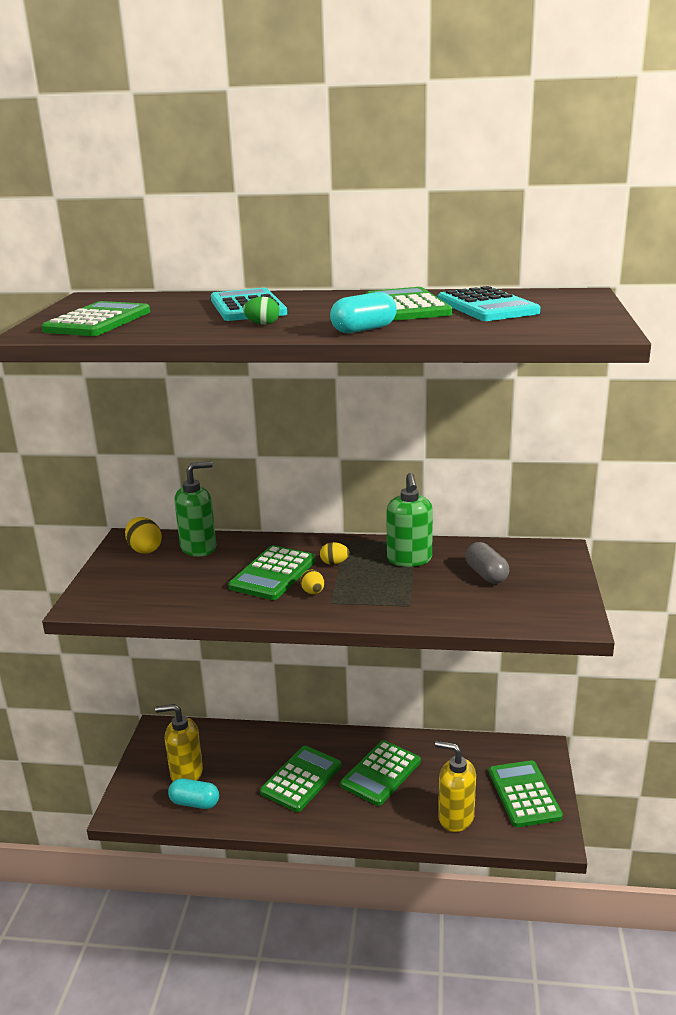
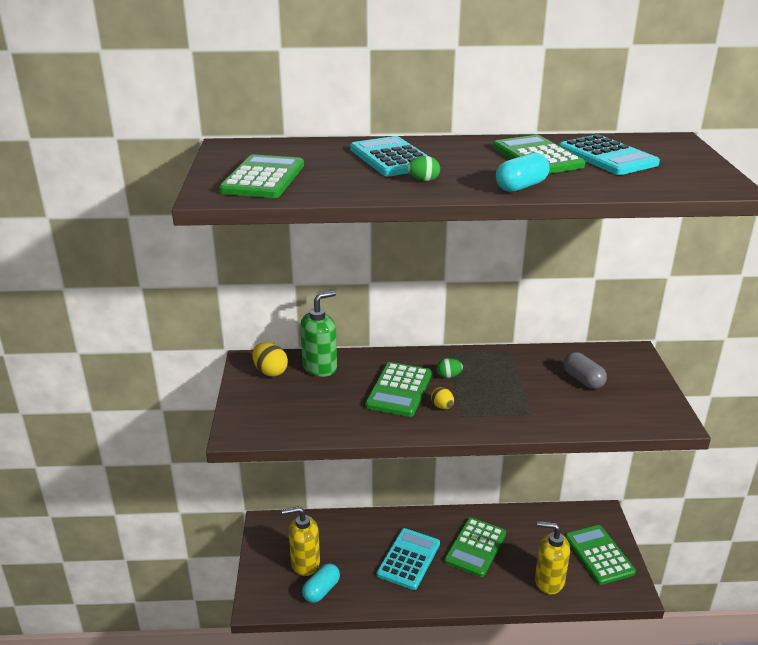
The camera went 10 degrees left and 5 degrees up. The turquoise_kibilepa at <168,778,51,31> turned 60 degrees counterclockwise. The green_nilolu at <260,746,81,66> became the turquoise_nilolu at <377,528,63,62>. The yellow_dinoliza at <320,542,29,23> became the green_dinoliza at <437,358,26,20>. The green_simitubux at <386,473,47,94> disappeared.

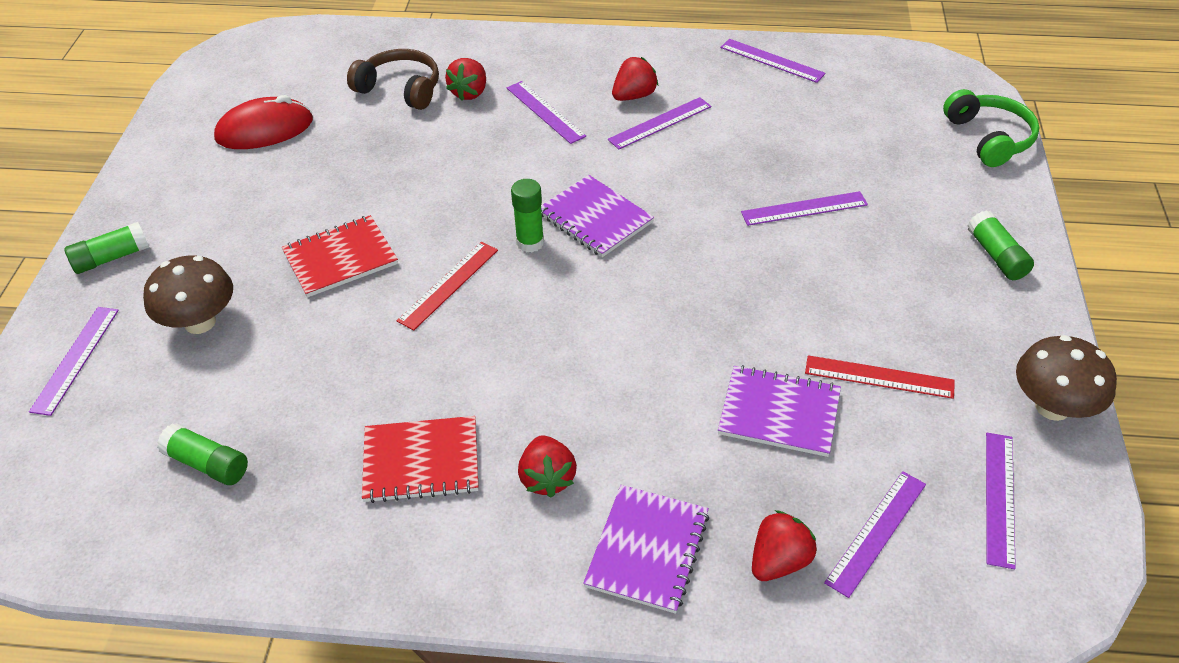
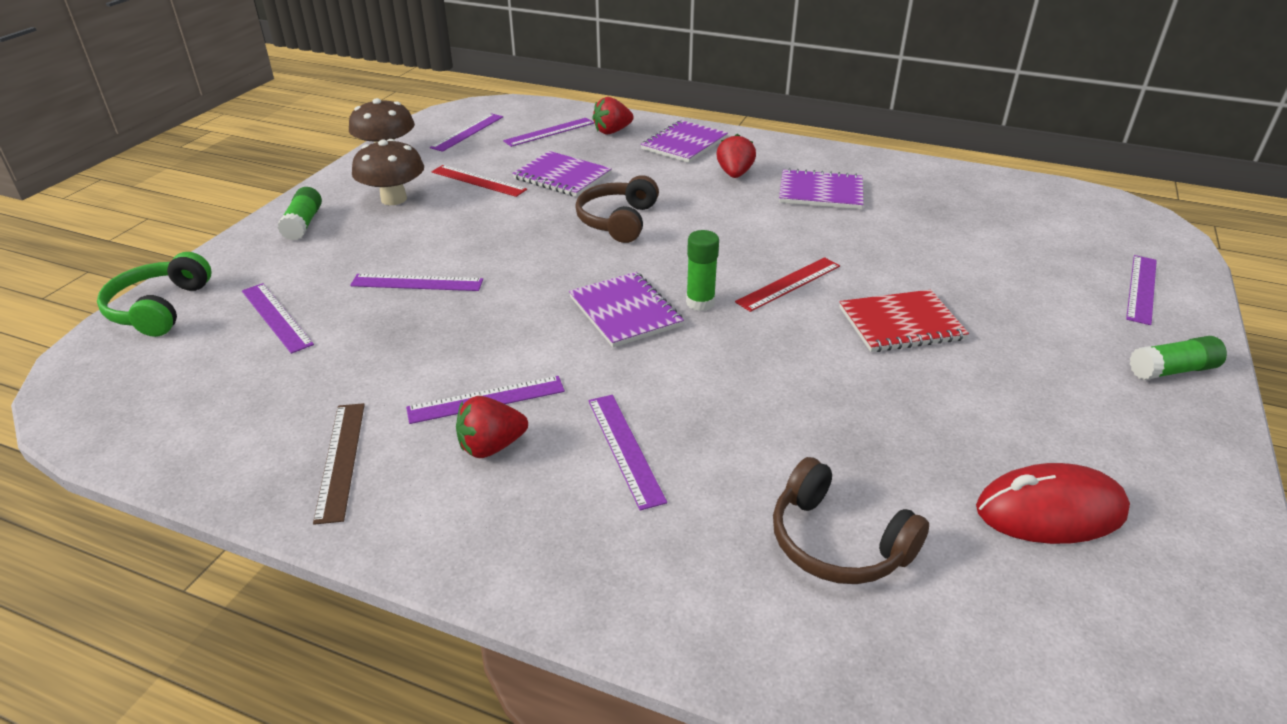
The camera went 165 degrees left and 10 degrees down. The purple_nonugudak moved from <720,39,106,44> to <242,283,72,71>. The brown_nonugudak at <313,403,52,122> appeared. The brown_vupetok moved from <143,256,90,78> to <352,139,72,66>. The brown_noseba at <575,175,84,68> appeared. The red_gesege at <362,416,116,87> became the purple_gesege at <779,168,85,41>. The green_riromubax at <157,423,91,62> disappeared. The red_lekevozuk at <445,58,41,43> disappeared.

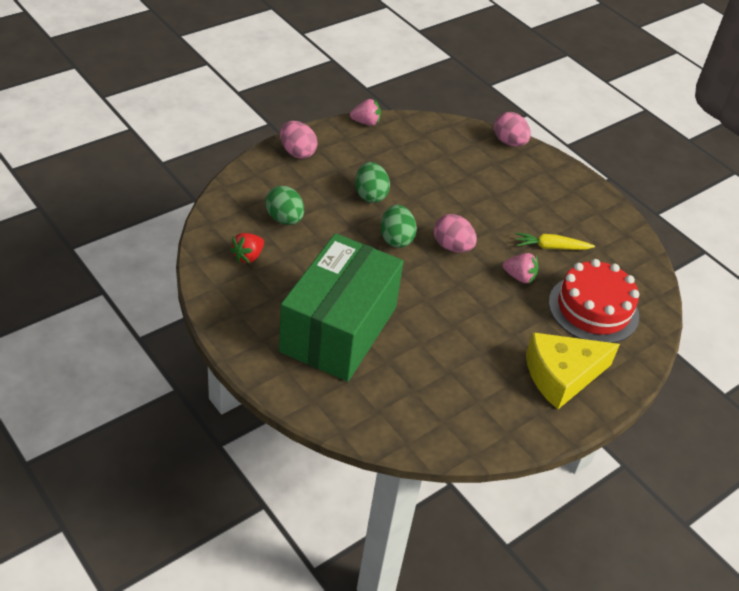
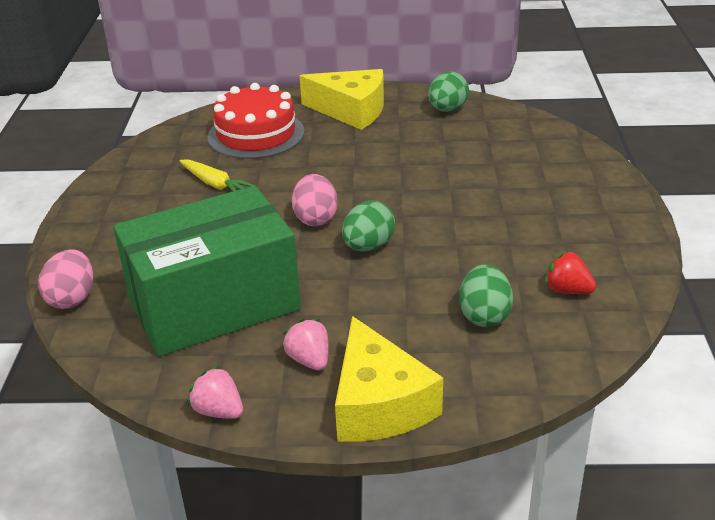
The camera went 135 degrees left and 10 degrees down. The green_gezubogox moved from <279,233,125,149> to <113,186,188,170>. The pink_lekevozuk moved from <503,253,35,30> to <282,319,47,52>. The pink_dinoliza at <280,121,38,38> was replaced by the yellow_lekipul at <335,316,108,126>. The green_dinoliza moved from <355,162,35,41> to <428,72,41,40>. The red_lekevozuk at <230,233,34,30> turned 135 degrees counterclockwise.

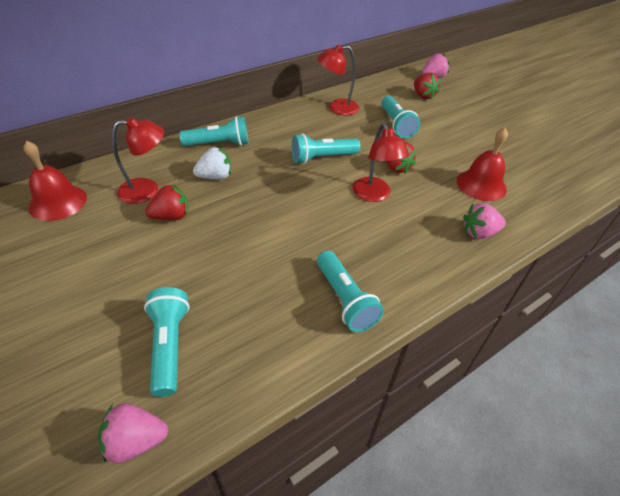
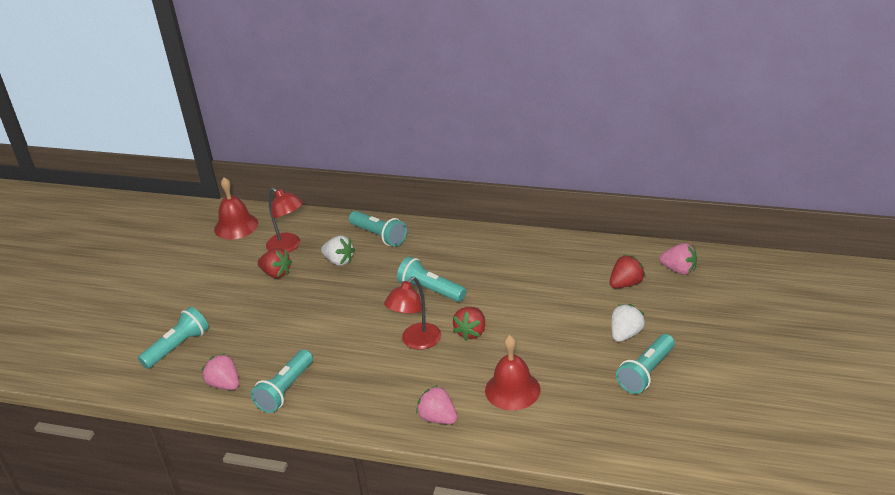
The camera went 55 degrees right and 10 degrees down. The pink_lekevozuk moved from <98,403,70,61> to <202,353,37,37>. The red_lekevozuk at <414,73,27,27> turned 150 degrees counterclockwise. The white_lekevozuk at <611,304,35,38> appeared. The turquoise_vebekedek moved from <381,96,39,42> to <616,334,59,60>. The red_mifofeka at <317,44,43,72> disappeared.

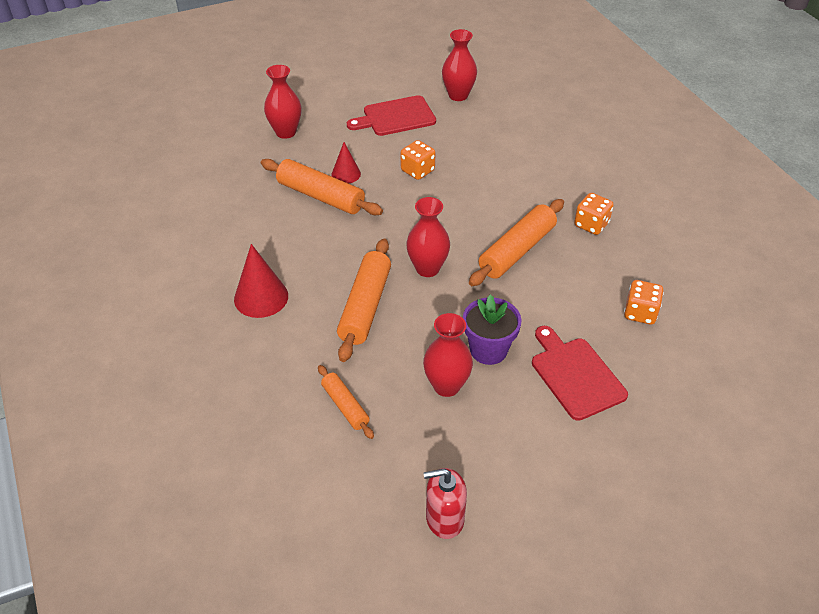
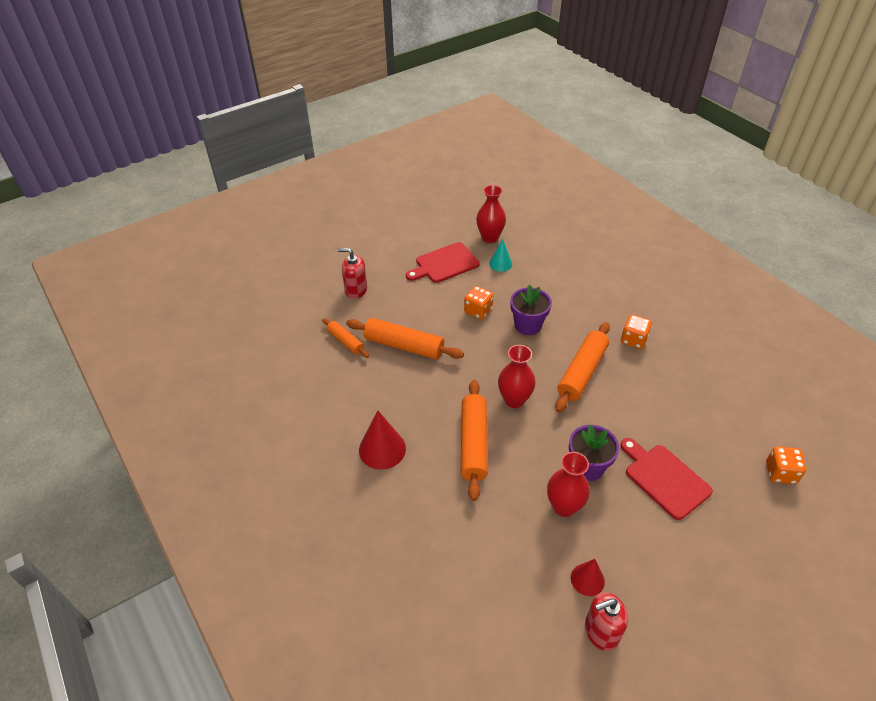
The camera went 10 degrees left and 0 degrees up. The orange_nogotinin moved from <318,365,56,74> to <322,318,47,40>. The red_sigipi at <264,65,38,74> was replaced by the red_simitubux at <337,248,30,51>. The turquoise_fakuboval at <489,239,23,33> appeared. The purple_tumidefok at <510,284,42,51> appeared. The red_fakuboval moved from <332,142,29,42> to <571,559,34,37>. The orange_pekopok moved from <624,280,40,45> to <766,446,40,38>.

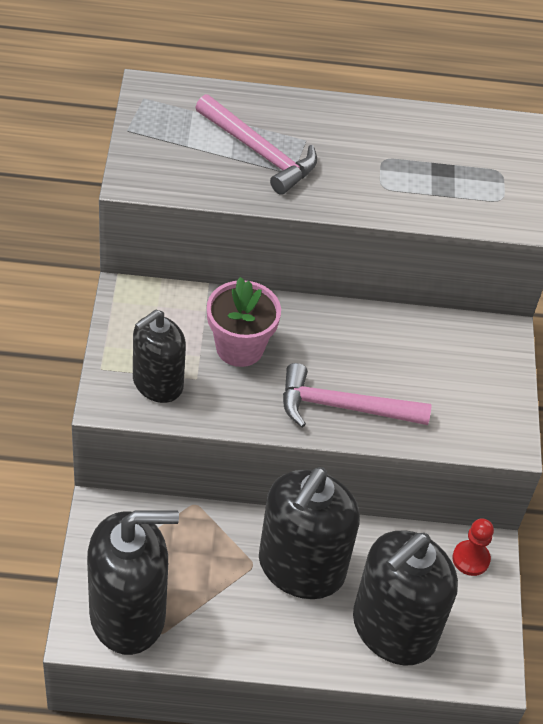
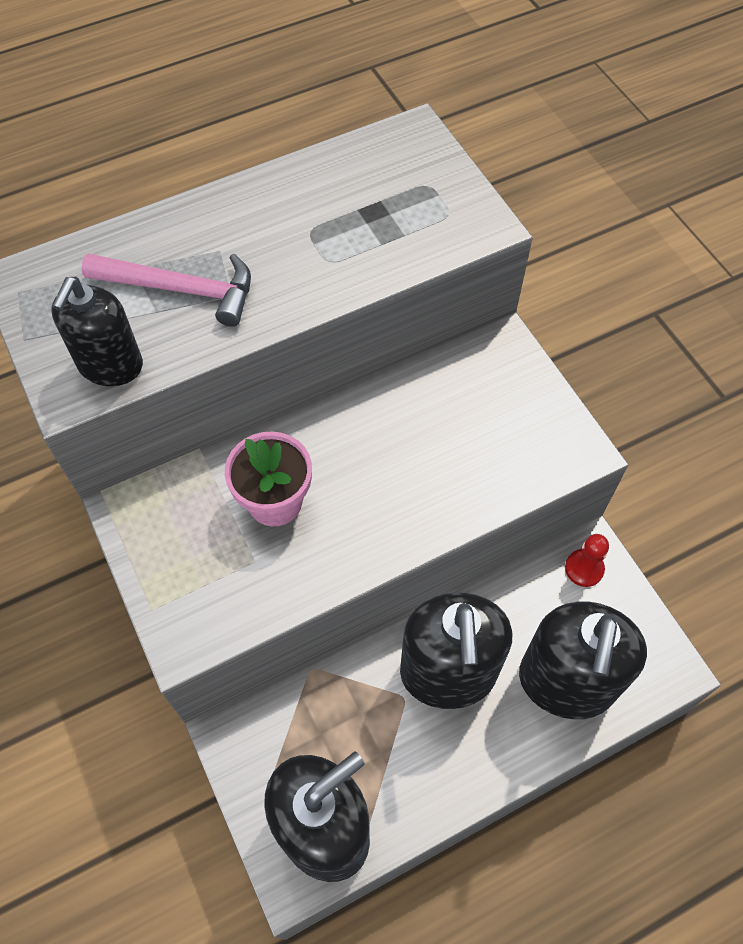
The camera went 25 degrees left and 10 degrees up. The black_simitubux moved from <133,310,53,93> to <51,277,92,109>. The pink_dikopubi at <283,363,148,64> disappeared.

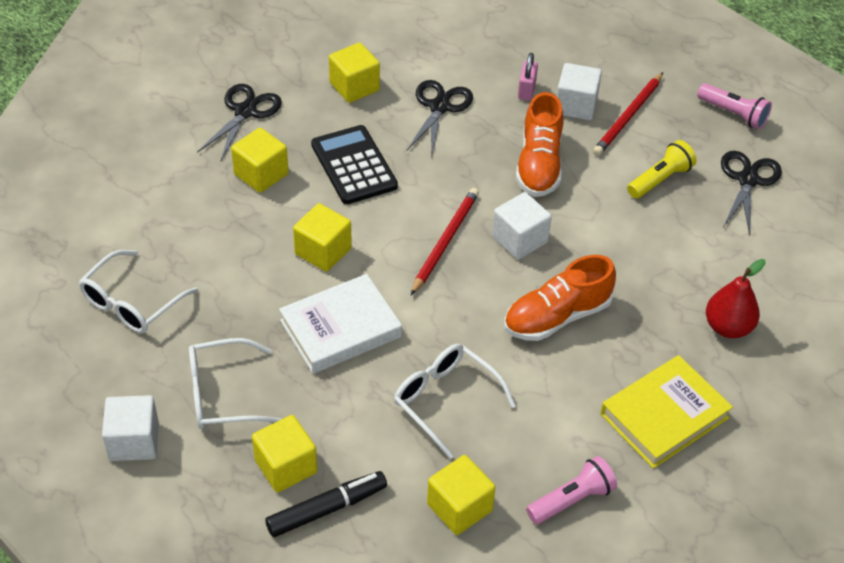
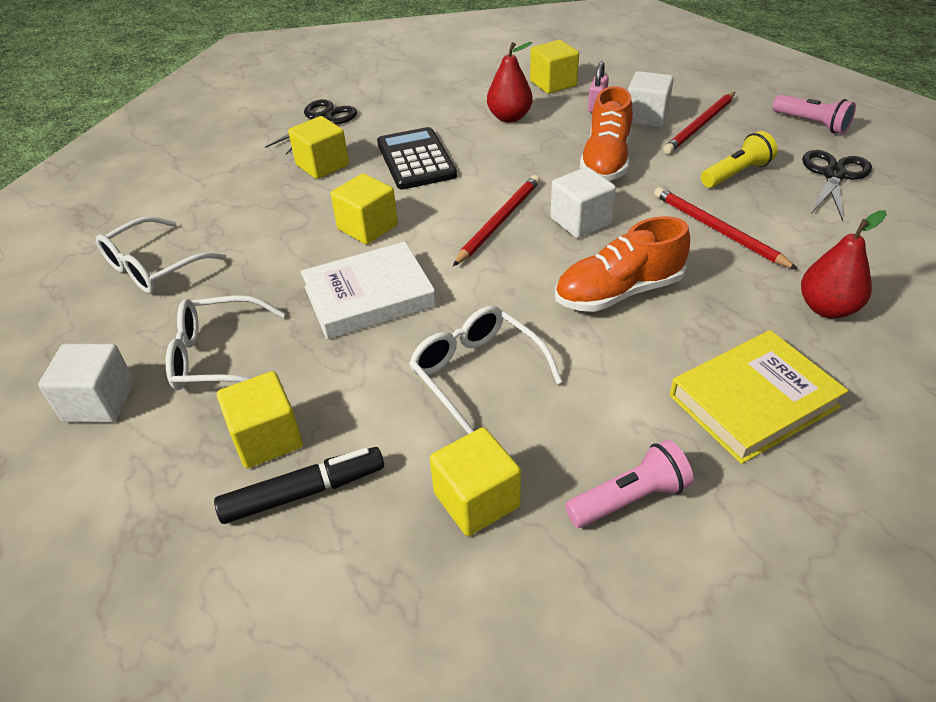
The camera went 10 degrees right and 5 degrees down. The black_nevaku at <406,80,67,78> was replaced by the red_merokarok at <487,42,46,81>. The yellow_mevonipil moved from <329,43,51,60> to <530,40,49,54>. The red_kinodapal at <654,187,144,82> appeared.

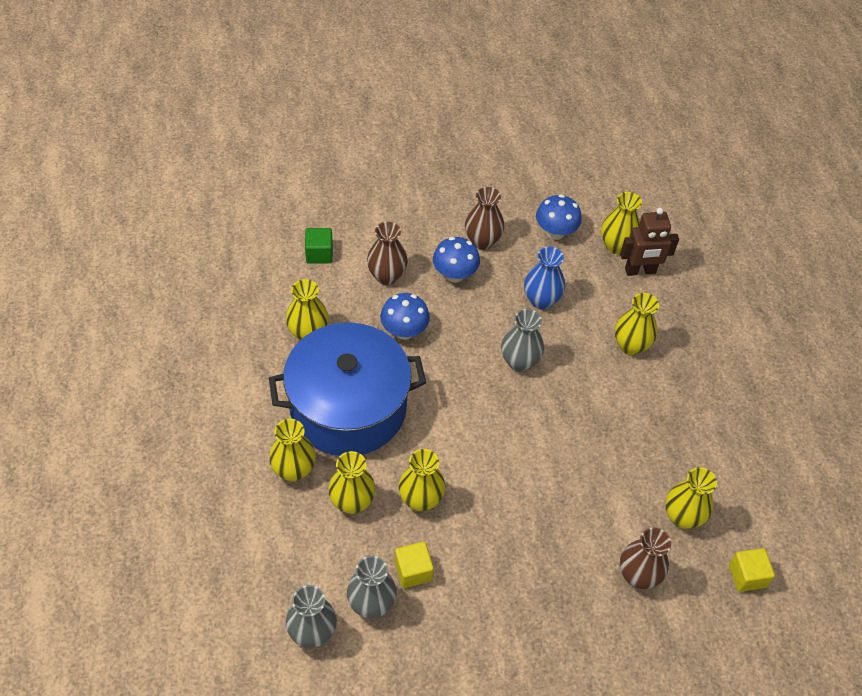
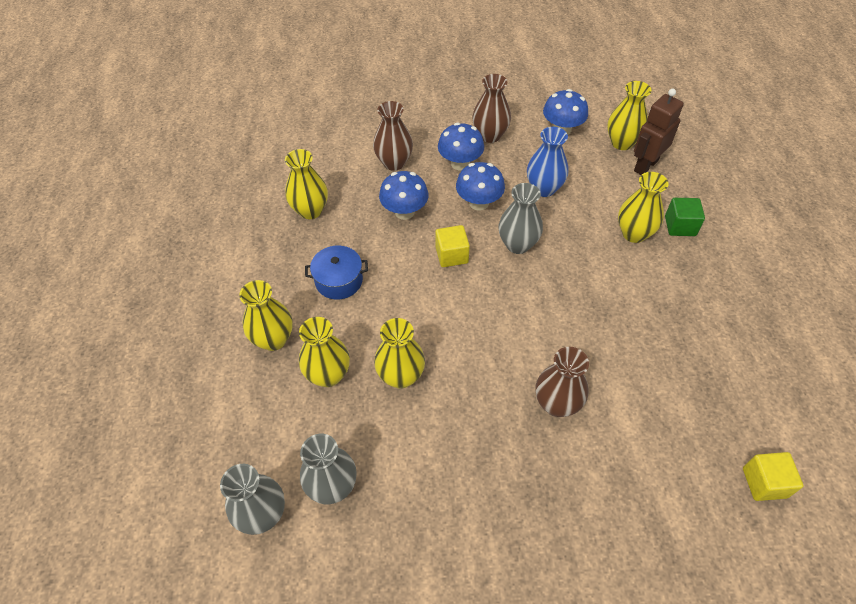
The camera went 10 degrees right and 0 degrees up. The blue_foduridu at <269,322,157,134> changed to 0.40 times the size. The yellow_mevonipil moved from <395,542,39,46> to <435,225,35,42>. The blue_vupetok at <456,162,49,49> appeared. The brown_sigipi moved from <620,527,51,62> to <536,347,53,70>. The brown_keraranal at <620,207,59,69> turned 135 degrees clockwise. The green_mevonipil moved from <305,228,28,36> to <665,198,40,38>. The yellow_sigipi at <665,467,52,62> disappeared.

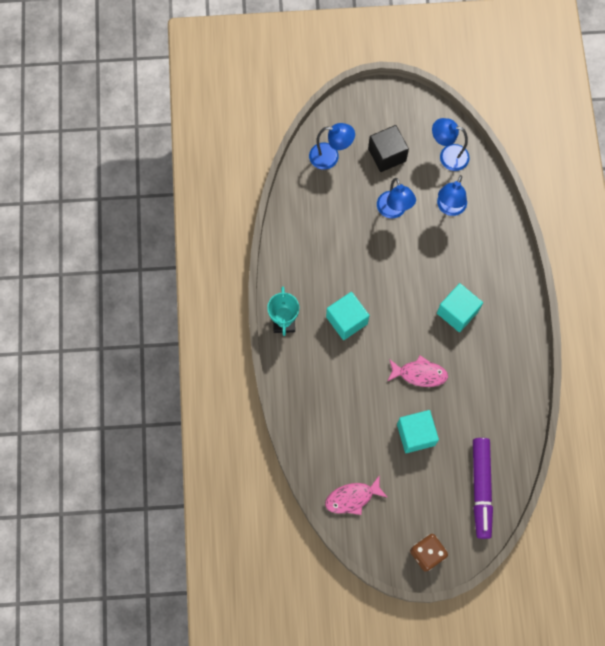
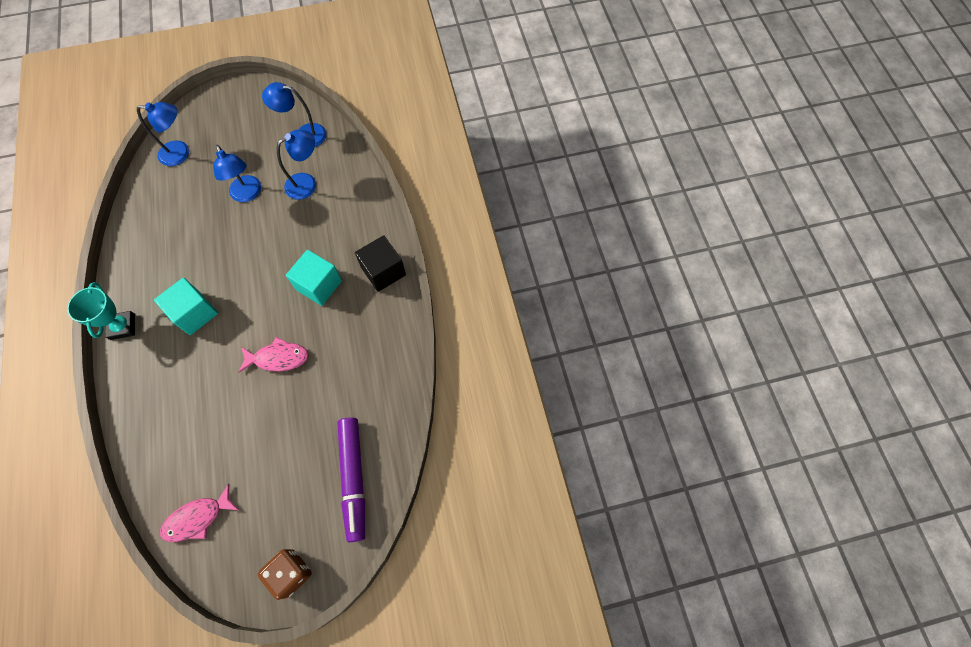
The camera went 10 degrees left and 5 degrees down. The blue_mifofeka at <437,175,30,41> turned 135 degrees counterclockwise. The black_mevonipil moved from <368,125,41,47> to <355,235,51,57>. The turquoise_mevonipil at <397,410,42,43> disappeared.

